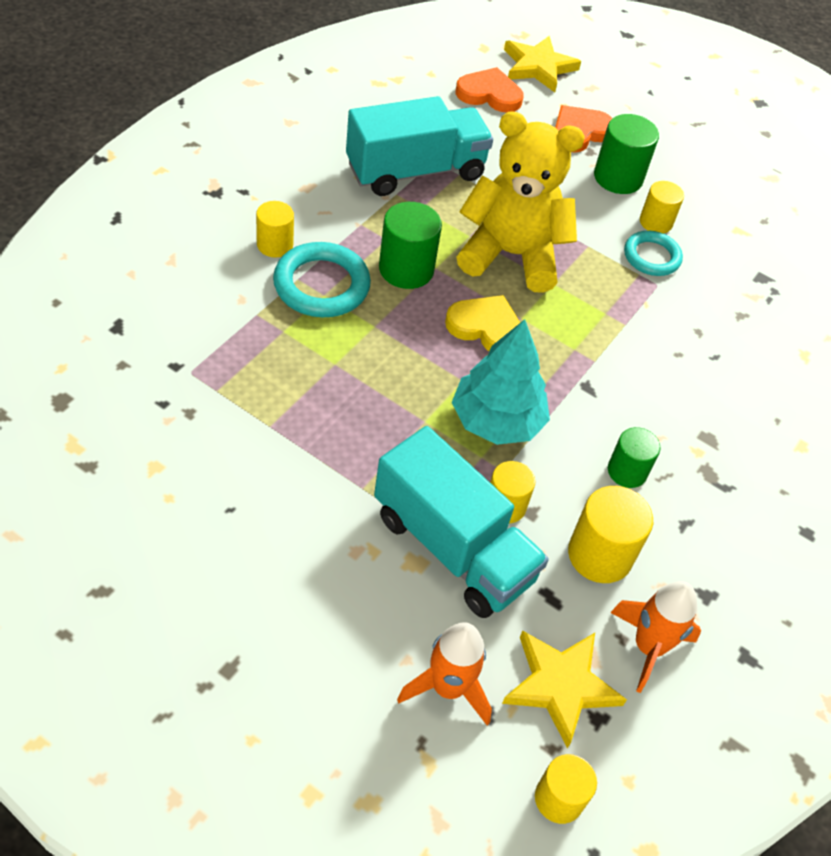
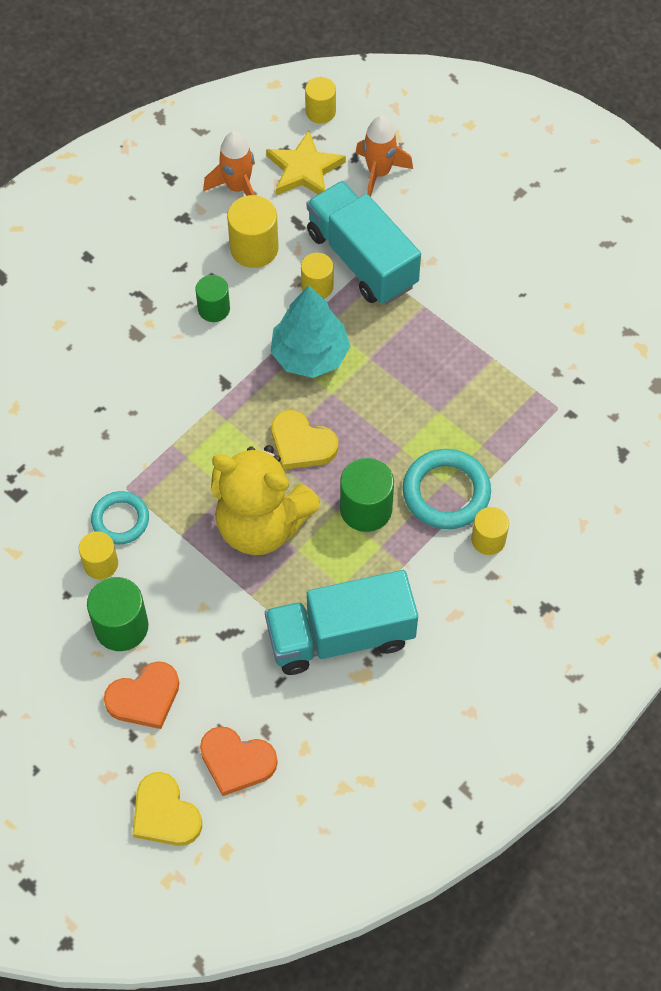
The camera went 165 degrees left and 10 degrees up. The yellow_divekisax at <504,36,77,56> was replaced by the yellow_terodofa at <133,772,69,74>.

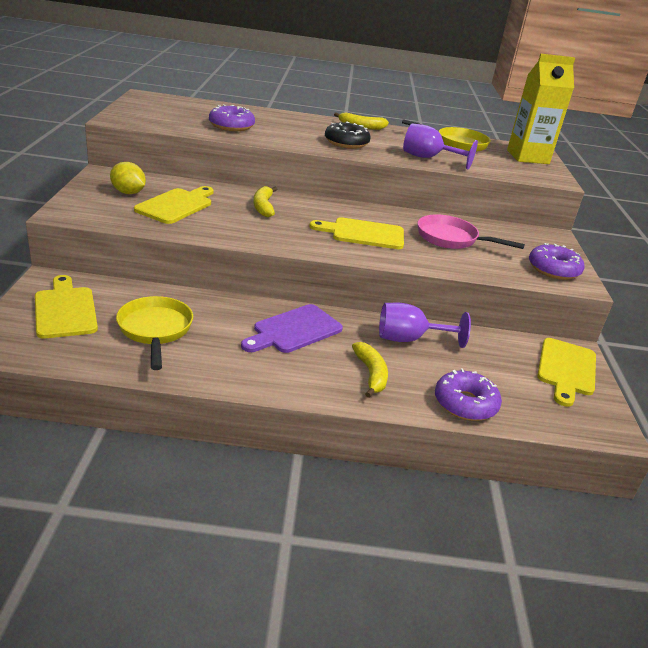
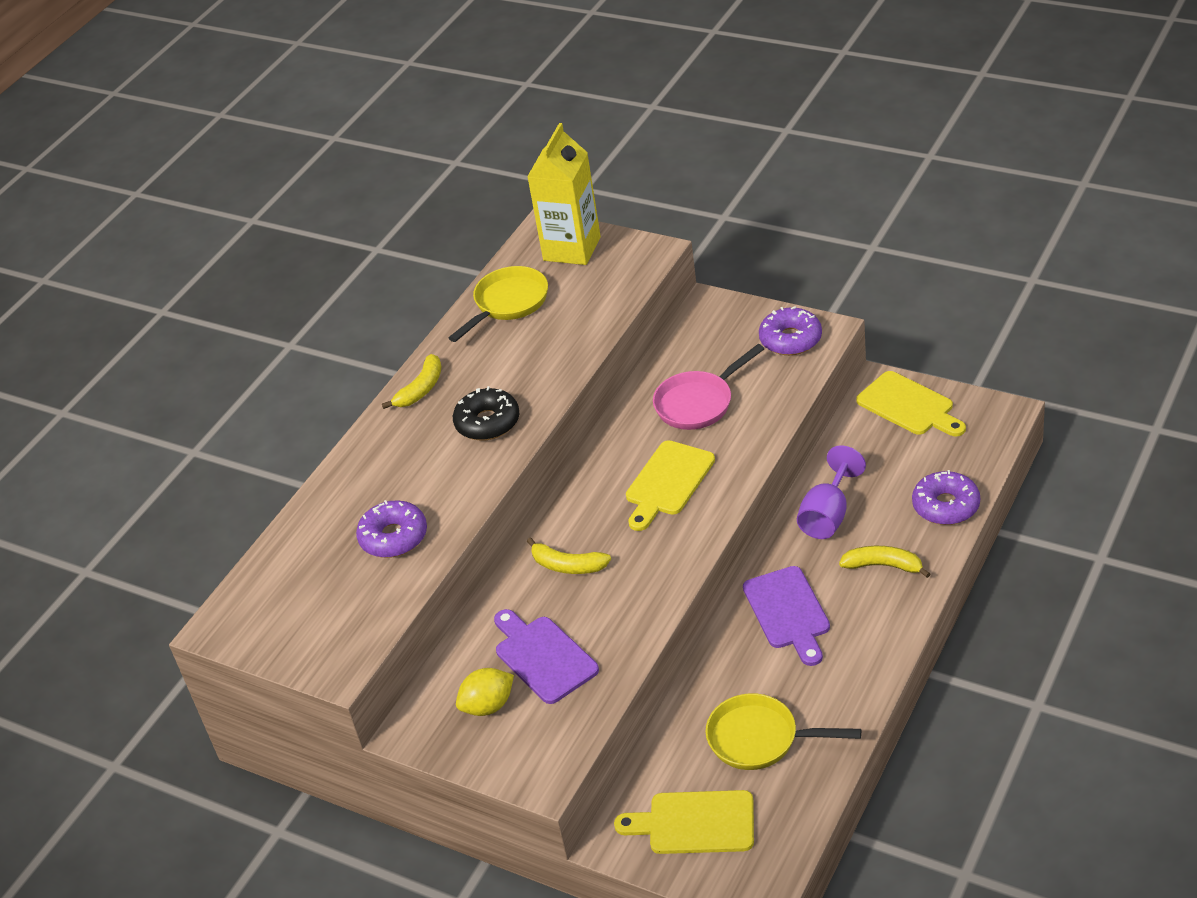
The camera went 55 degrees left and 10 degrees up. The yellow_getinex at <134,186,80,38> became the purple_getinex at <494,609,105,95>. The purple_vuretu at <403,123,75,47> disappeared.

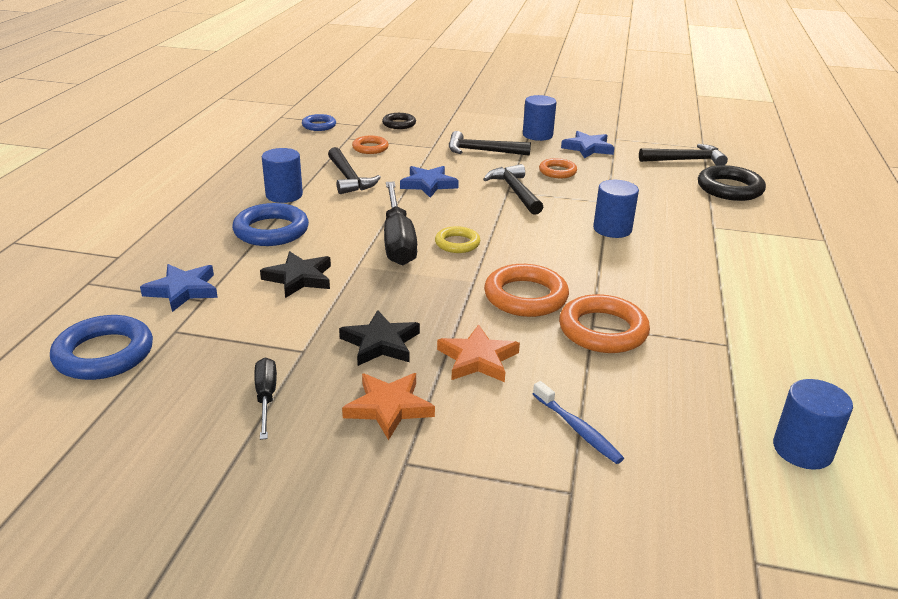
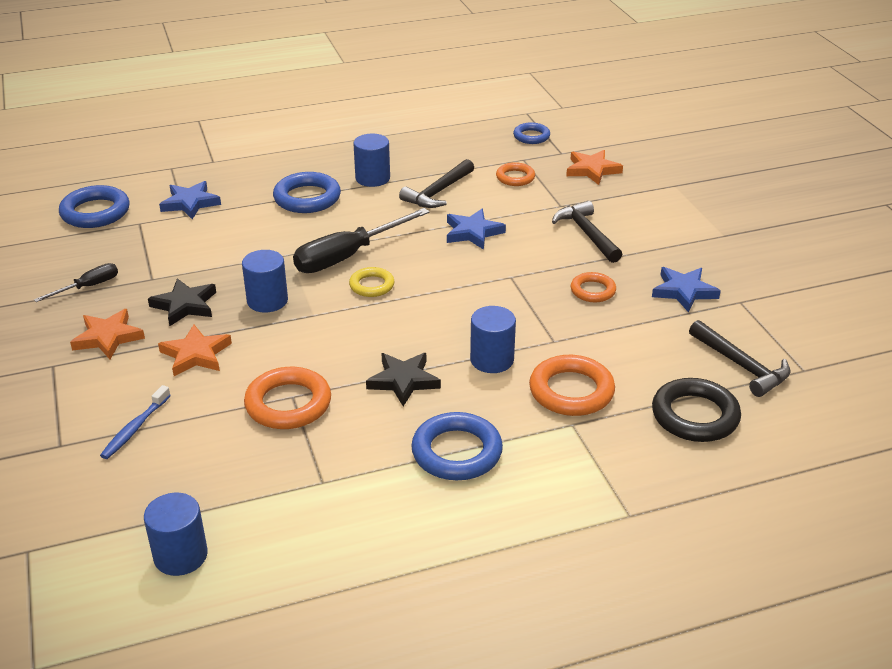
The camera went 60 degrees right and 5 degrees up. The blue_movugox moved from <523,95,34,46> to <242,250,46,63>. The black_divekisax moved from <260,251,71,47> to <366,353,75,53>. The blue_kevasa at <411,412,92,68> appeared. The orange_kevasa moved from <484,264,85,53> to <529,355,86,61>. The black_kevasa at <382,113,34,16> was replaced by the orange_divekisax at <566,150,57,35>. The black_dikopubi at <483,164,60,51> disappeared.

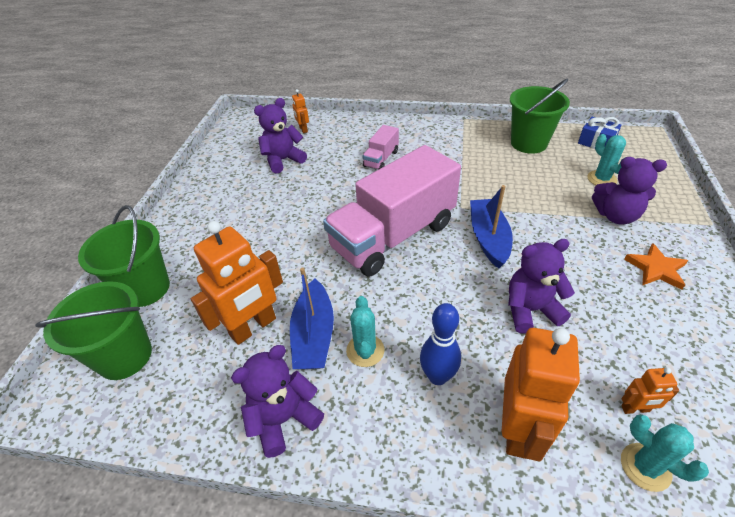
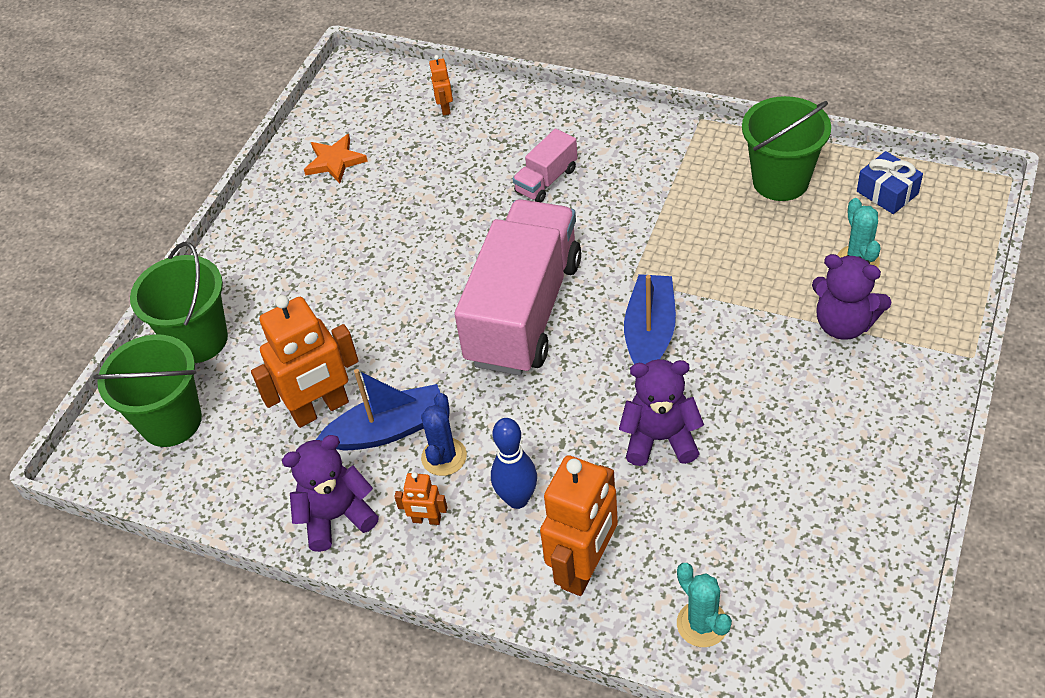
The camera went 15 degrees right and 5 degrees up. The orange_divekisax moved from <624,243,64,47> to <304,134,64,50>. The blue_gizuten at <290,267,44,102> turned 120 degrees counterclockwise. The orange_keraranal moved from <621,367,58,47> to <394,472,53,53>. The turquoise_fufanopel at <346,296,39,71> became the blue_fufanopel at <421,393,46,83>. The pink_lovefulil at <323,145,138,132> turned 135 degrees clockwise. The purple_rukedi at <254,98,53,76> disappeared.

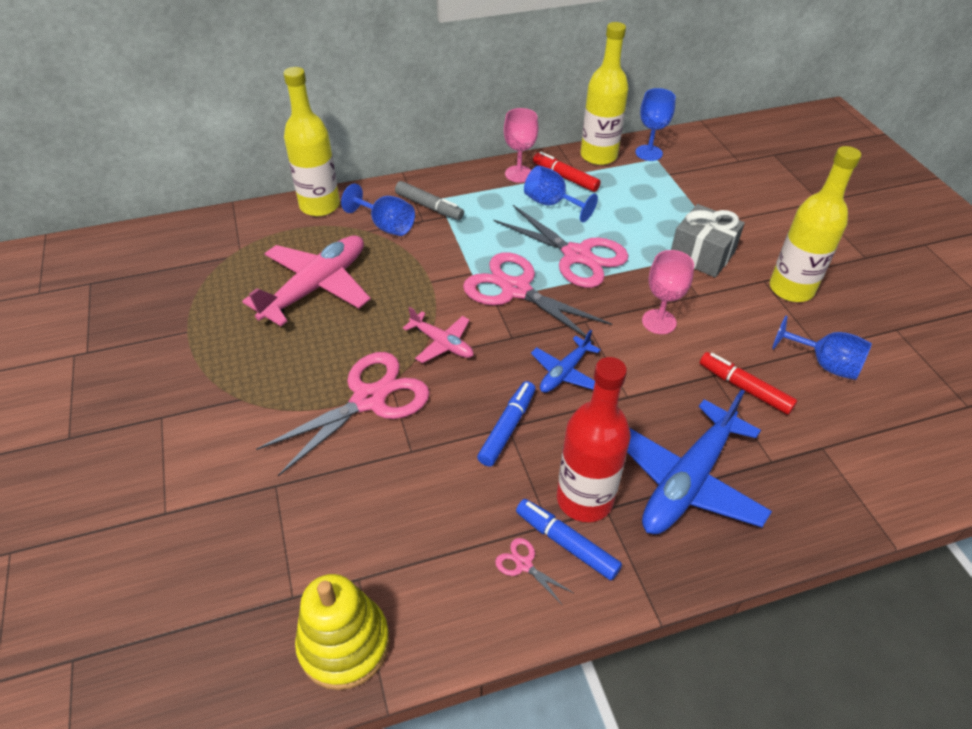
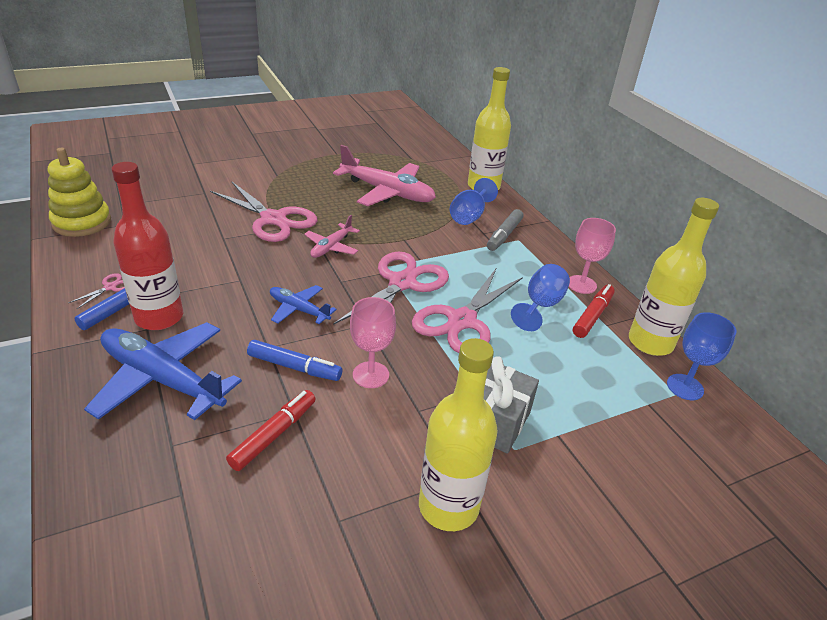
The camera went 80 degrees right and 10 degrees down. The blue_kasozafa moved from <477,381,59,85> to <247,340,95,41>. The blue_vuretu at <772,316,100,64> disappeared.

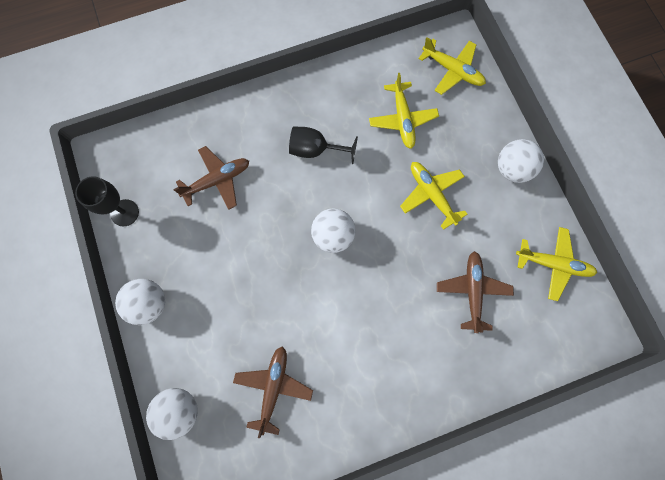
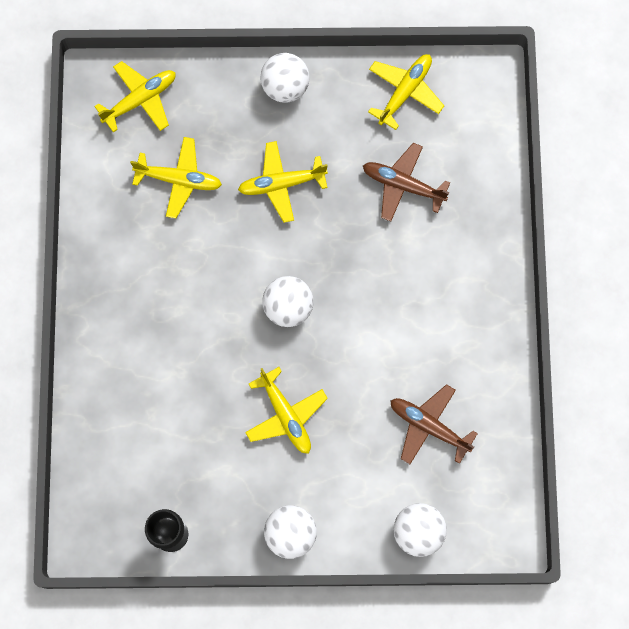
The camera went 70 degrees left and 0 degrees up. The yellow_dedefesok at <245,367,83,87> appeared. The brown_dedefesok at <173,146,76,64> disappeared. The black_vuretu at <289,127,69,37> disappeared.

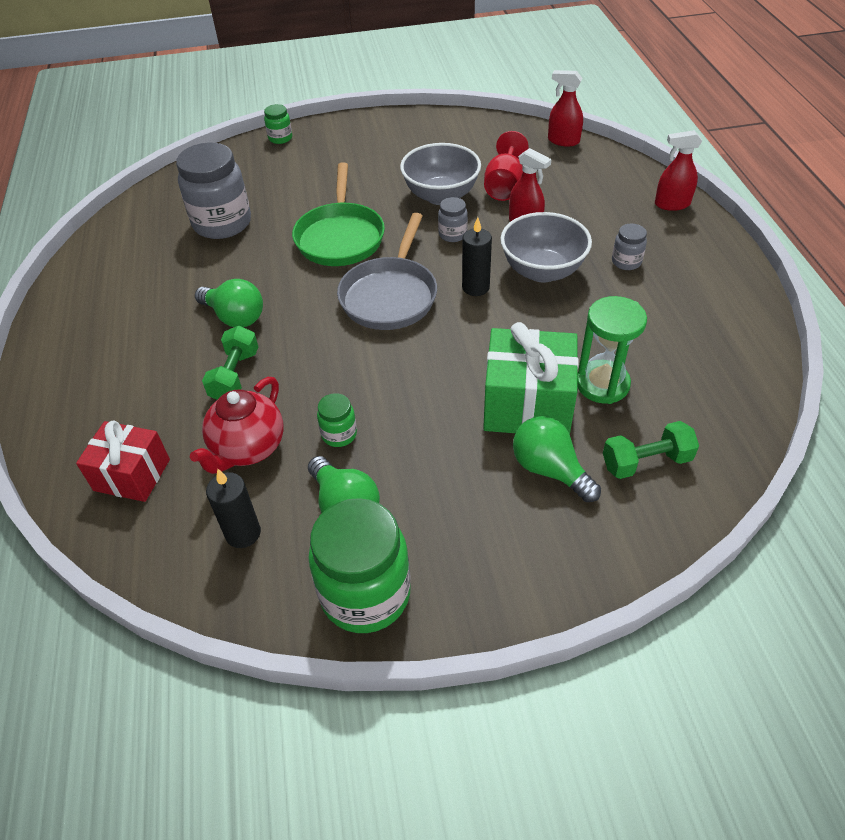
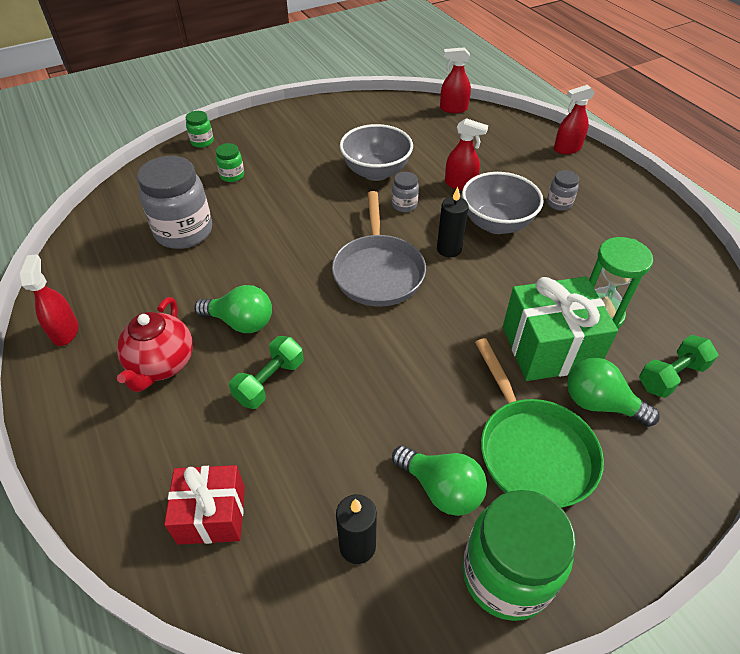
The camera went 20 degrees left and 0 degrees up. The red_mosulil at <20,254,59,92> appeared. The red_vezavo moved from <190,377,93,97> to <117,297,76,95>. The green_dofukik moved from <317,393,40,54> to <216,143,28,39>. The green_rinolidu at <202,325,56,75> turned 45 degrees clockwise. The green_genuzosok moved from <292,162,93,104> to <475,338,129,170>. The red_vuretu at <484,131,45,70> disappeared.

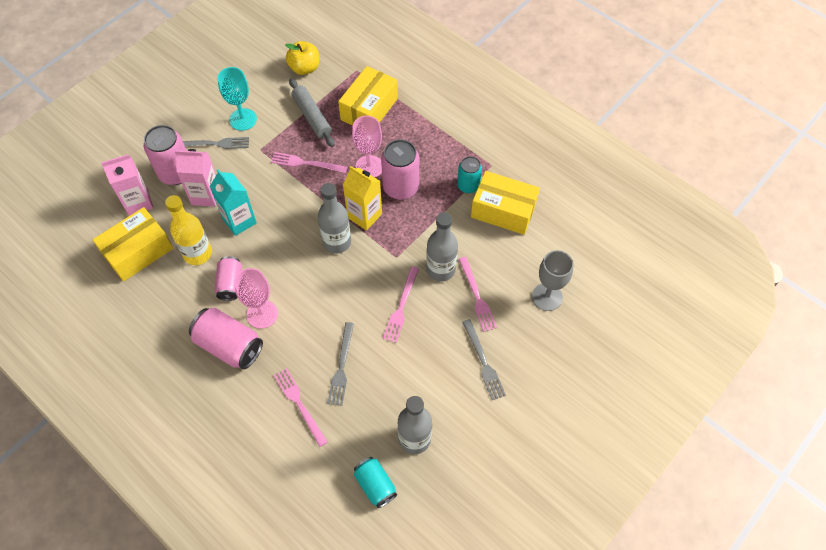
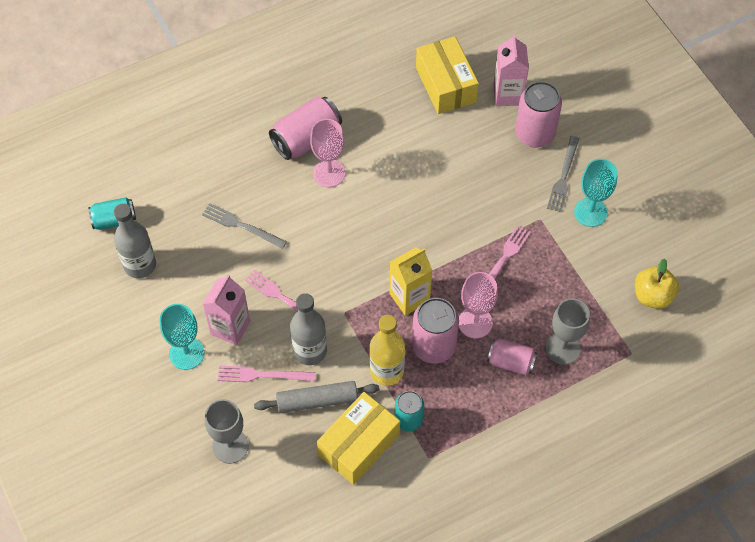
The camera went 110 degrees right and 0 degrees up. The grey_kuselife at <462,319,44,81> was replaced by the turquoise_vuretu at <160,304,44,66>. The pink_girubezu moved from <175,149,41,58> to <203,275,47,70>. The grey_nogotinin moved from <289,78,45,69> to <254,381,125,32>. The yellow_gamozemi moved from <165,195,47,70> to <369,315,36,71>. The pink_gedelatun moved from <215,256,27,45> to <487,339,50,36>. The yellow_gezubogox at <338,66,60,60> was replaced by the grey_vuretu at <546,298,44,67>. The turquoise_girubezu at <210,169,47,67> disappeared. The pink_kuselife at <274,368,53,79> disappeared. The grey_gamozemi at <318,183,33,71> disappeared.

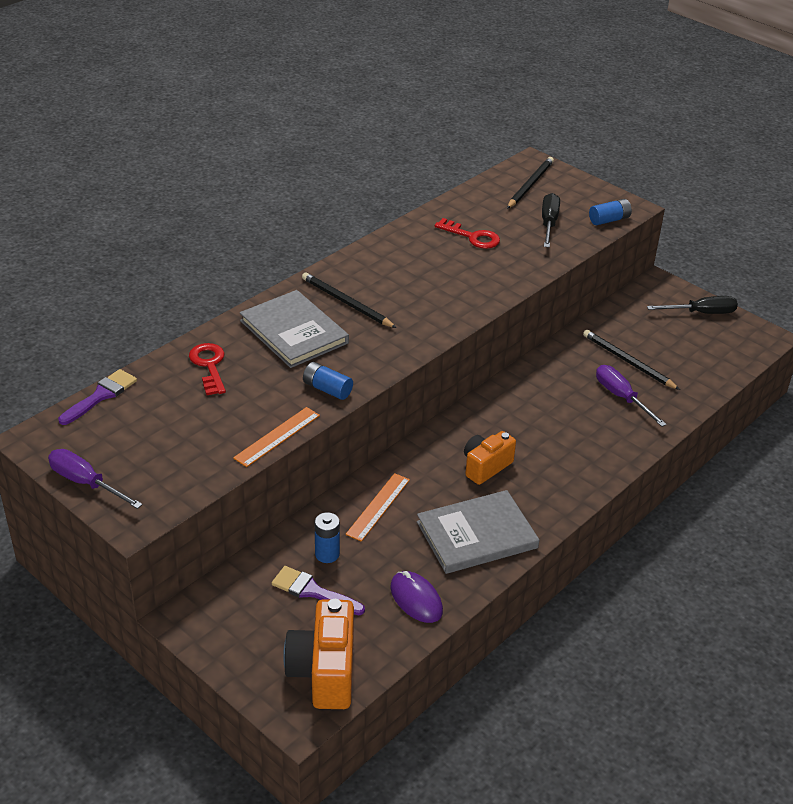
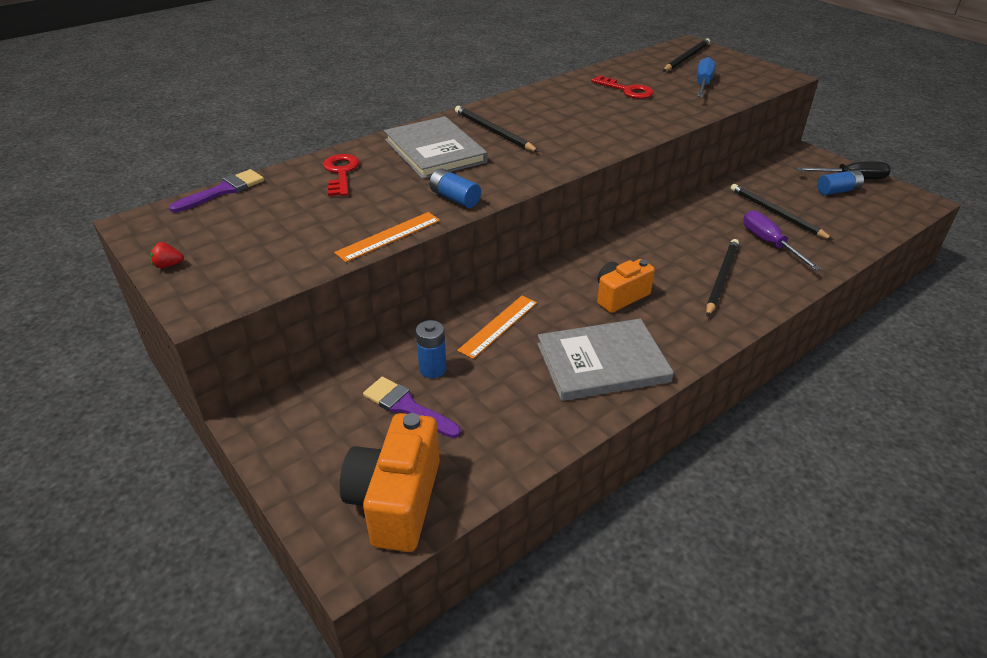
The camera went 10 degrees right and 0 degrees up. The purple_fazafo at <48,449,95,60> was replaced by the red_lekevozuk at <150,242,34,26>. The black_fazafo at <542,193,18,54> became the blue_fazafo at <697,57,19,40>. The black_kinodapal at <706,239,33,78> appeared. The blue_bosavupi moved from <589,199,43,26> to <818,170,46,25>. The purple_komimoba at <390,571,53,52> disappeared.

